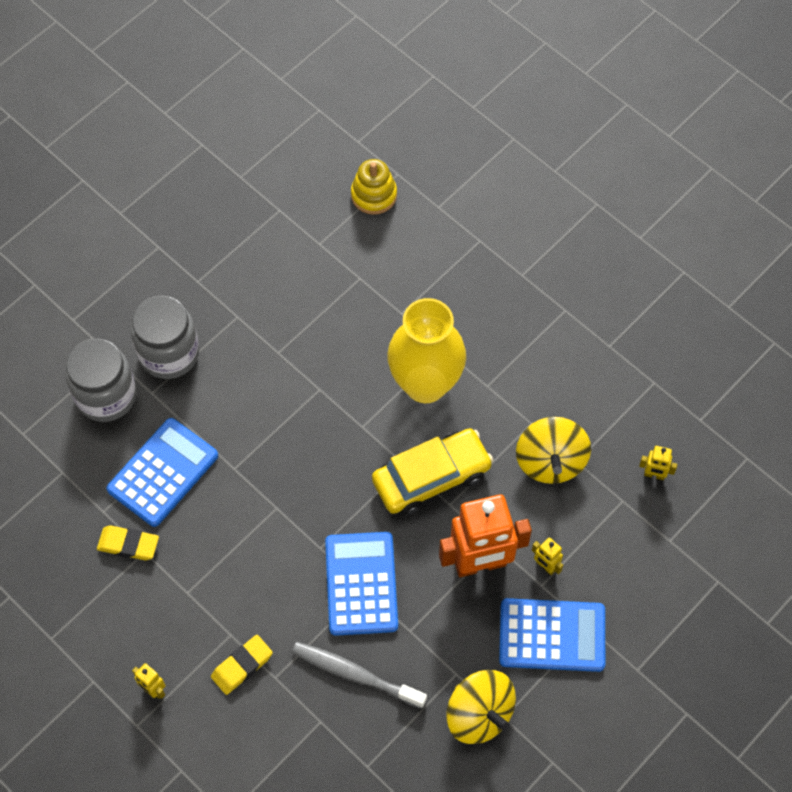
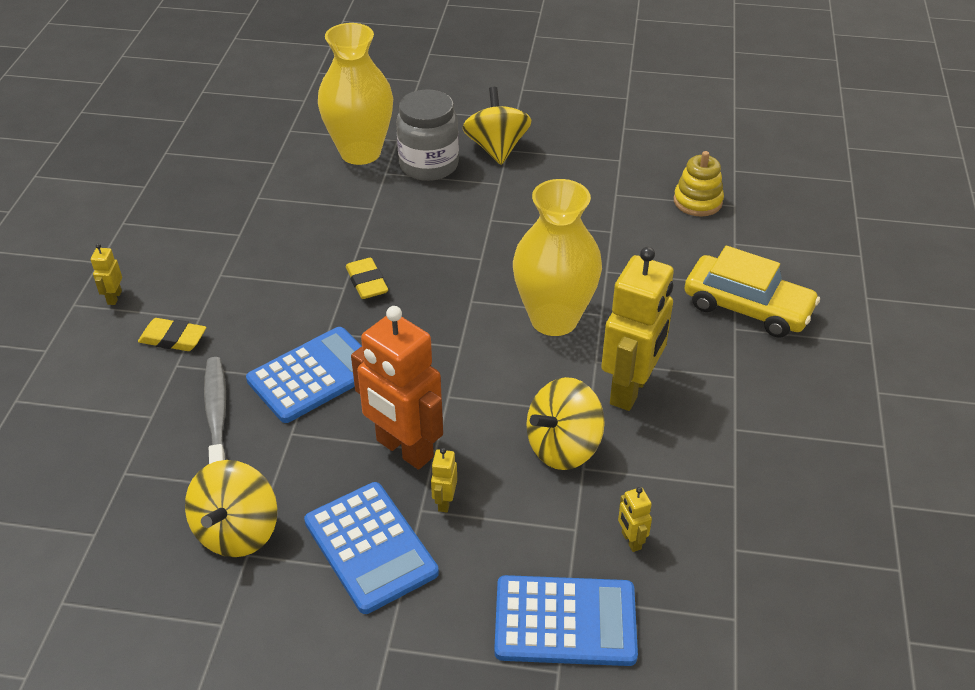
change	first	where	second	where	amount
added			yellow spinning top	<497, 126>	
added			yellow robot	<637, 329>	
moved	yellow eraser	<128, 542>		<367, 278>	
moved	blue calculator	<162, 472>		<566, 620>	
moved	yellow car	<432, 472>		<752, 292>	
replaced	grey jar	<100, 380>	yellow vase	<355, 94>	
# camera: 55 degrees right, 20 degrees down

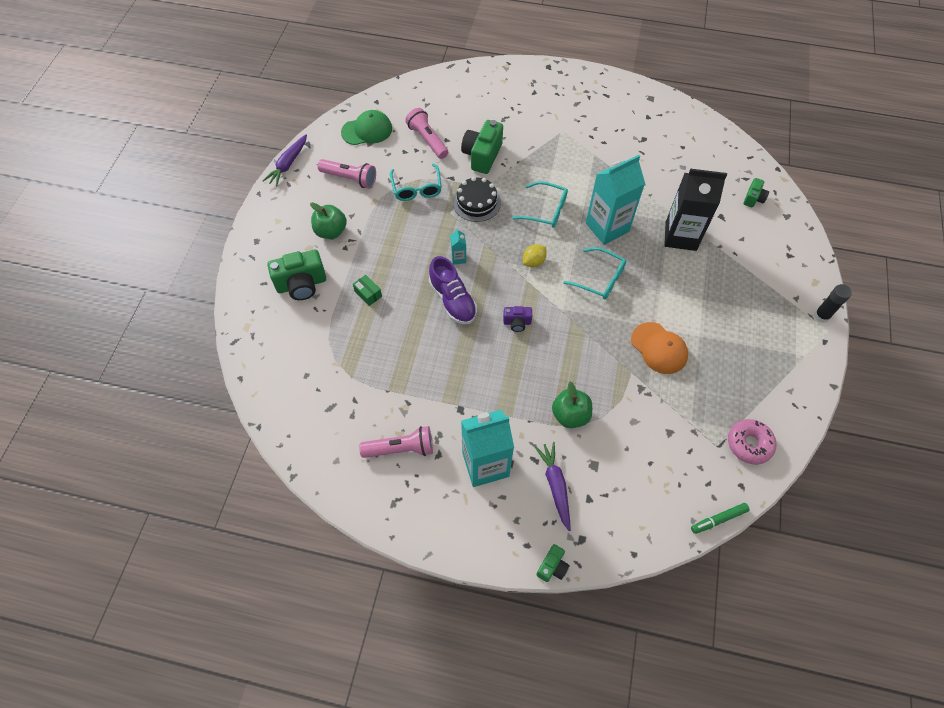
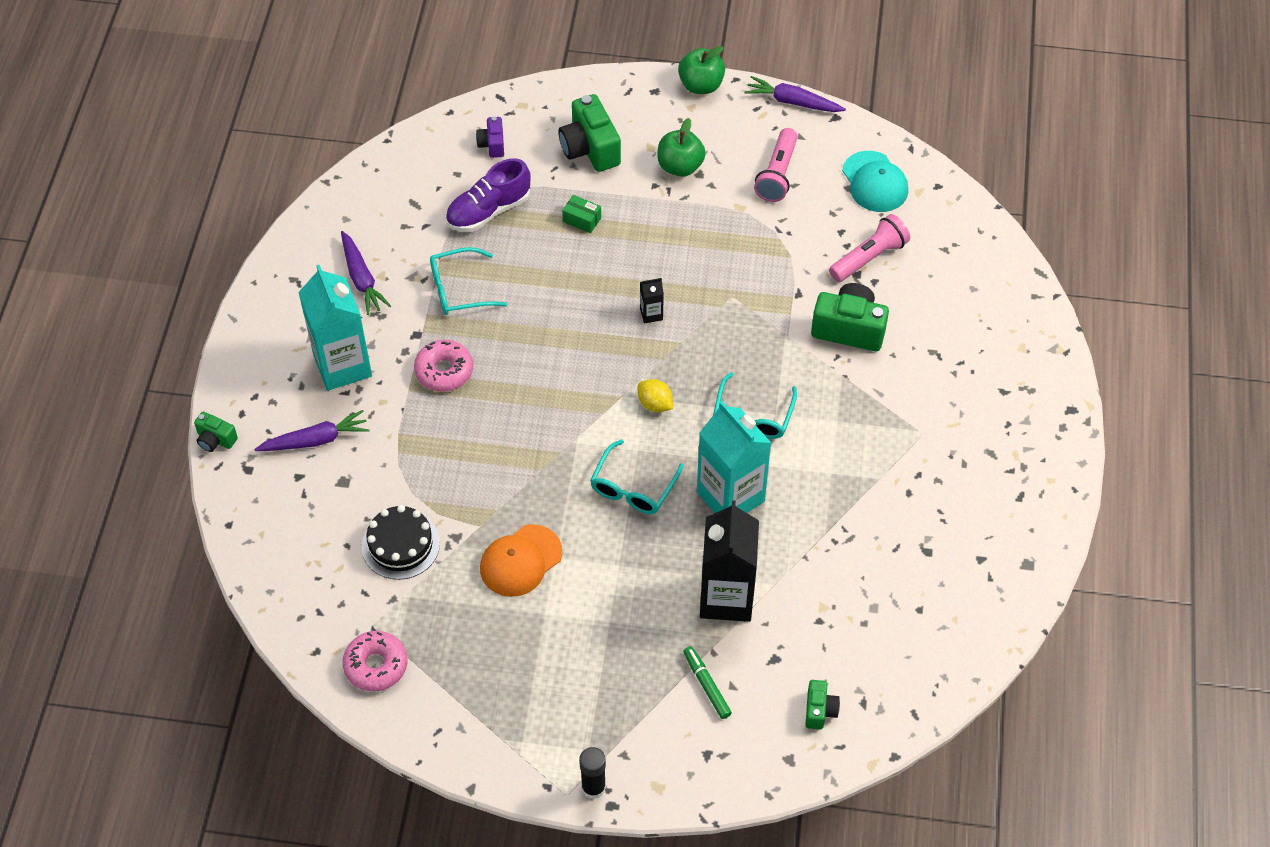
change	first	where	second	where	amount
added			pink donut	<443, 366>	
moved	turquoise glasses	<416, 182>		<468, 281>	
moved	purple shoe	<453, 290>		<488, 195>	
moved	black cake	<477, 199>		<401, 542>	
moved	purple camera	<517, 319>		<490, 137>	
moved	green apple	<572, 405>		<701, 70>	
moved	green marker	<720, 518>		<707, 682>	
replaced	pink flashlight	<396, 442>	purple carrot	<366, 273>	
recoloured	green cap	<366, 127>	turquoise cap	<875, 181>	
recoloured	turquoise carton	<458, 246>	black carton	<652, 300>	
turned	green box	<367, 290>		<581, 214>	75 degrees clockwise
turned	green camera	<756, 193>		<822, 705>	105 degrees counterclockwise
# camera: 85 degrees right, 5 degrees down

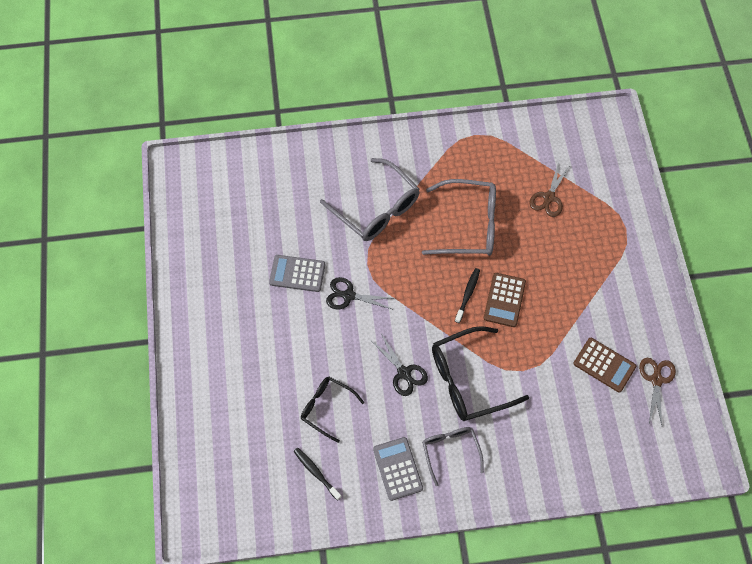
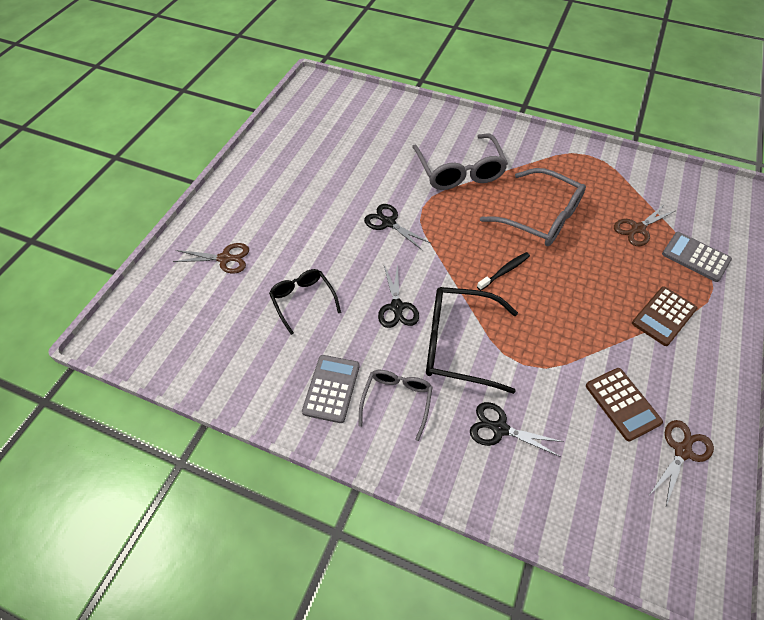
change	first	where	second	where	amount
removed	black toothbrush	<318, 474>			
added			brown scissors	<210, 258>	
added			black scissors	<517, 429>	
moved	grey calculator	<297, 273>		<697, 257>	
moved	brown calculator	<505, 300>		<664, 316>	
# camera: 30 degrees right, 10 degrees down

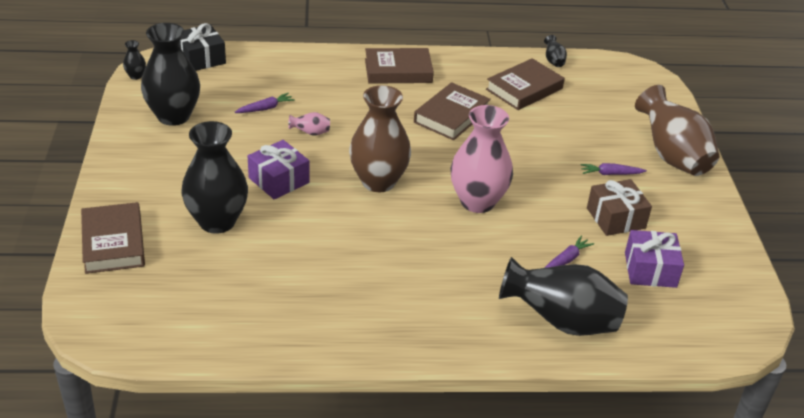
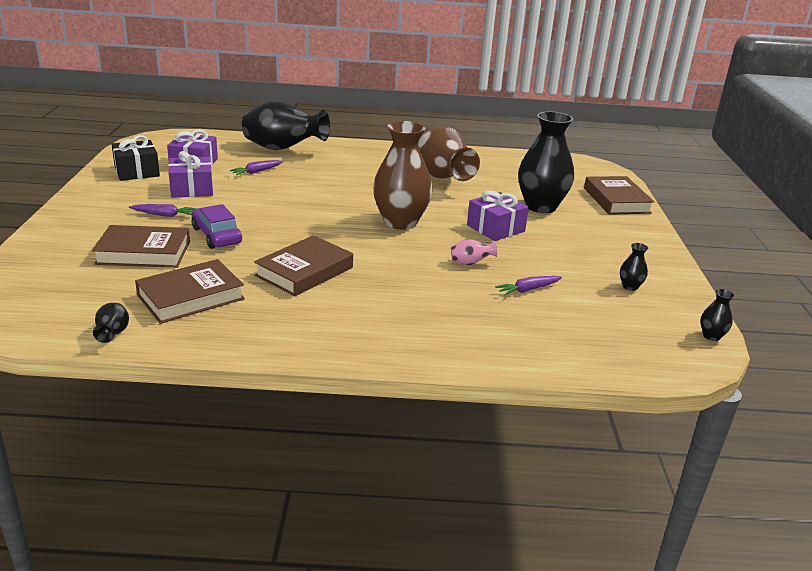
change	first	where	second	where	amount
removed	pink vase	<481, 159>			
added			purple car	<216, 226>	
moved	black gift	<202, 47>		<136, 158>	
moved	brown book	<399, 66>		<141, 246>	
moved	brown vase	<677, 130>		<449, 153>	
recoloured	brown gift	<619, 207>	purple gift	<190, 174>	
resized	black vase	<170, 74>		<634, 267>	x0.41
# camera: 175 degrees left, 10 degrees down

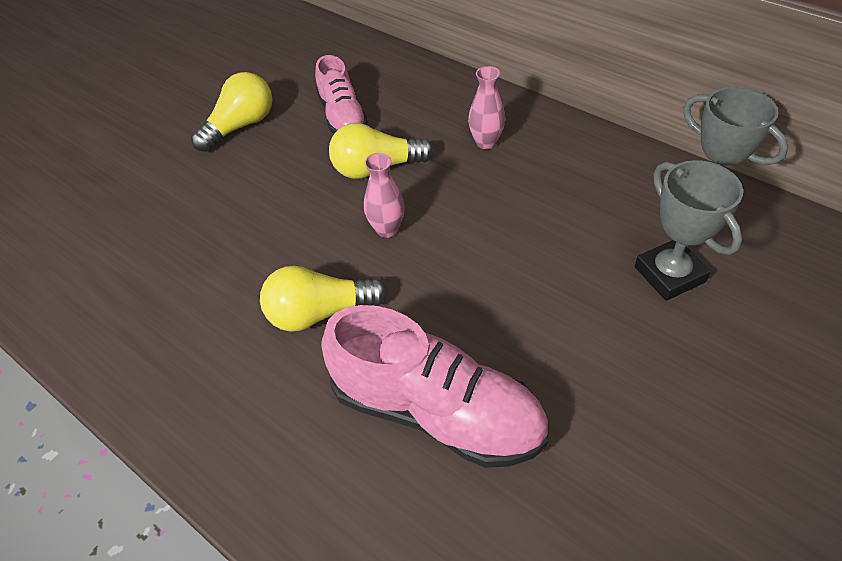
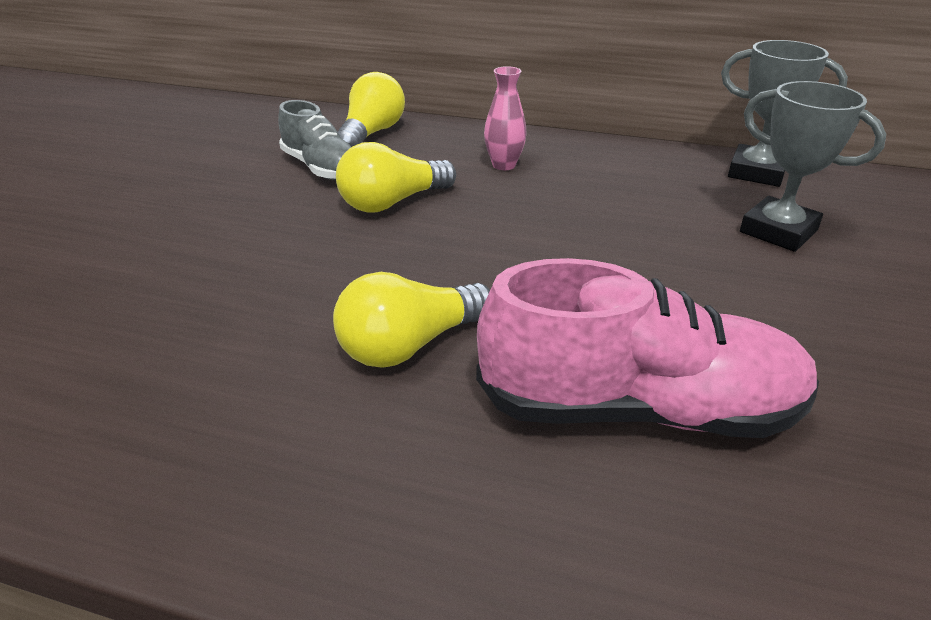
change	first	where	second	where	amount
removed	pink vase	<384, 195>			
moved	yellow light bulb	<231, 112>		<371, 109>	
recoloured	pink shoe	<341, 94>	grey shoe	<314, 140>	
# camera: 25 degrees left, 15 degrees down

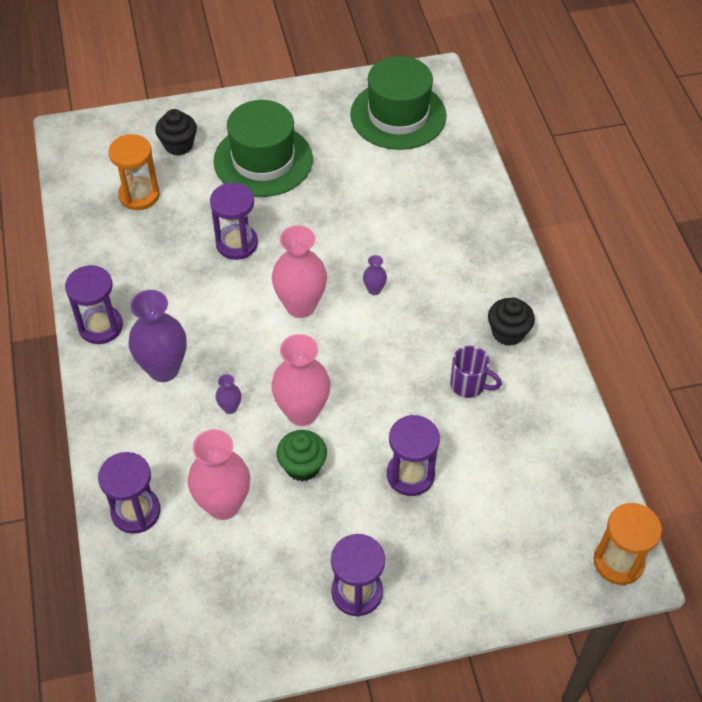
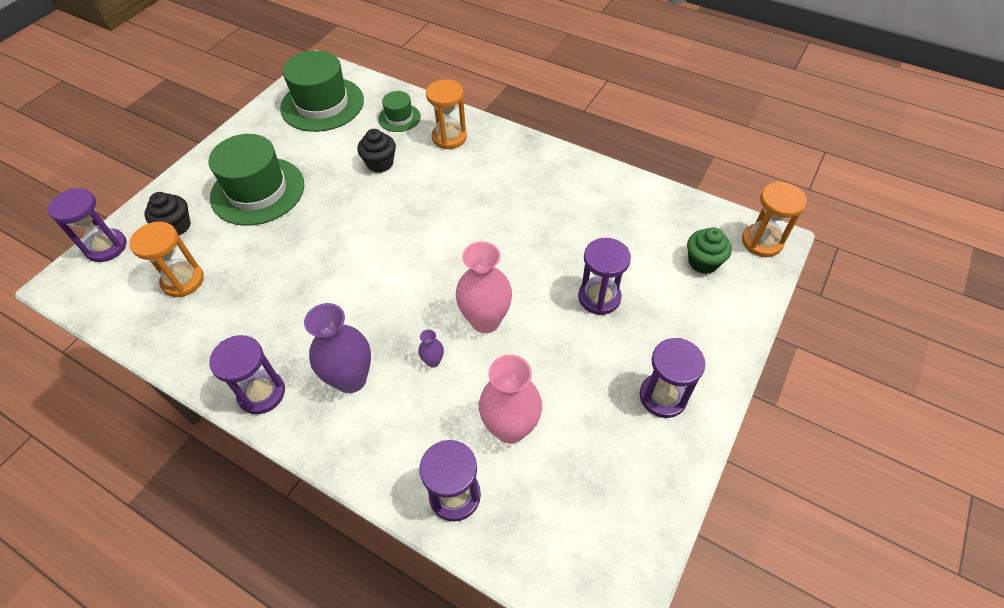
change	first	where	second	where	amount
removed	pink vase	<299, 271>			
removed	purple vase	<375, 275>			
removed	purple mug	<476, 372>			
added			green hat	<399, 111>	
added			orange hourglass	<446, 114>	
moved	purple hourglass	<234, 221>		<87, 225>	
moved	green cupcake	<302, 455>		<709, 250>	
moved	black cupcake	<511, 322>		<376, 151>	
# camera: 45 degrees left, 0 degrees up

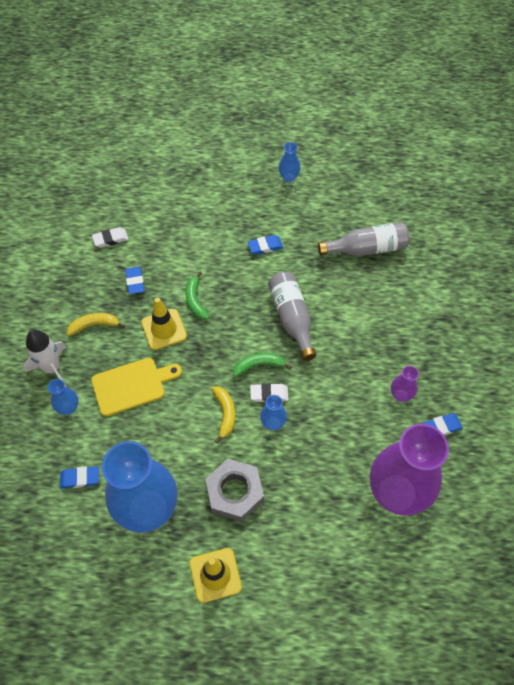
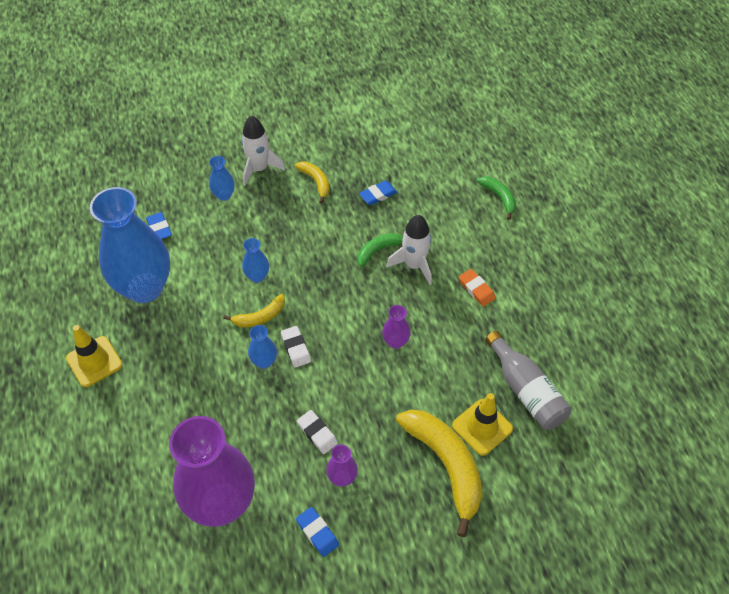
change	first	where	second	where	amount
removed	yellow cutting board	<136, 387>			
removed	grey nut	<234, 490>			
added			white rocket	<409, 250>	
added			yellow banana	<439, 473>	
moved	white eraser	<110, 237>		<317, 432>	
moved	yellow traffic cone	<164, 323>		<482, 424>	
moved	green banana	<262, 365>		<496, 198>	
moved	blue vase	<290, 162>		<255, 260>	
replaced	grey bottle	<292, 316>	purple vase	<396, 327>	
recoloured	blue eraser	<265, 245>	orange eraser	<477, 288>	
# camera: 70 degrees right, 5 degrees down

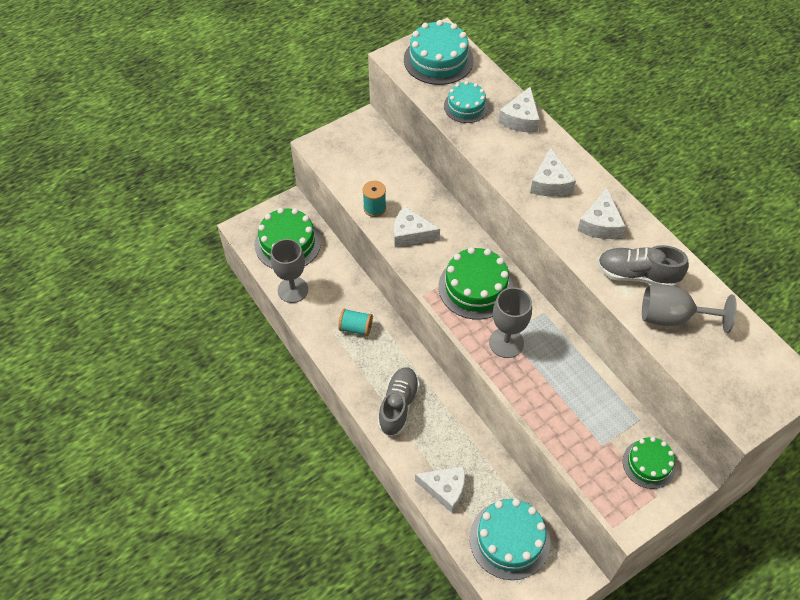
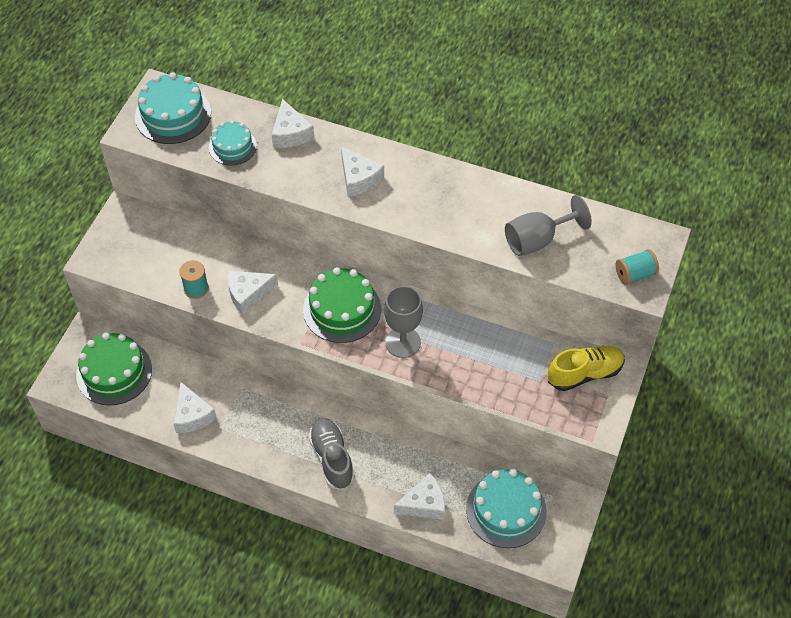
change	first	where	second	where	amount
removed	grey goblet	<289, 271>			
removed	grey shoe	<643, 266>			
moved	turquoise spool	<355, 322>		<637, 267>	
moved	white cheese	<601, 213>		<195, 407>	
replaced	green cake	<649, 463>	yellow shoe	<586, 368>	
# camera: 35 degrees left, 0 degrees up

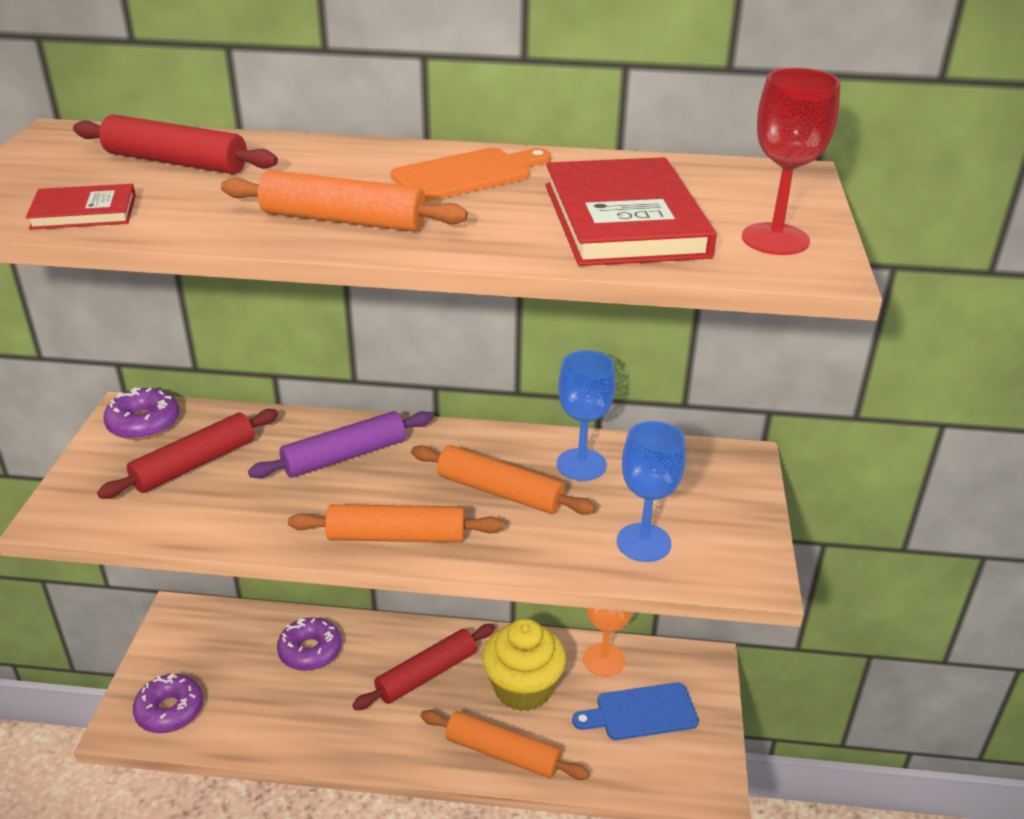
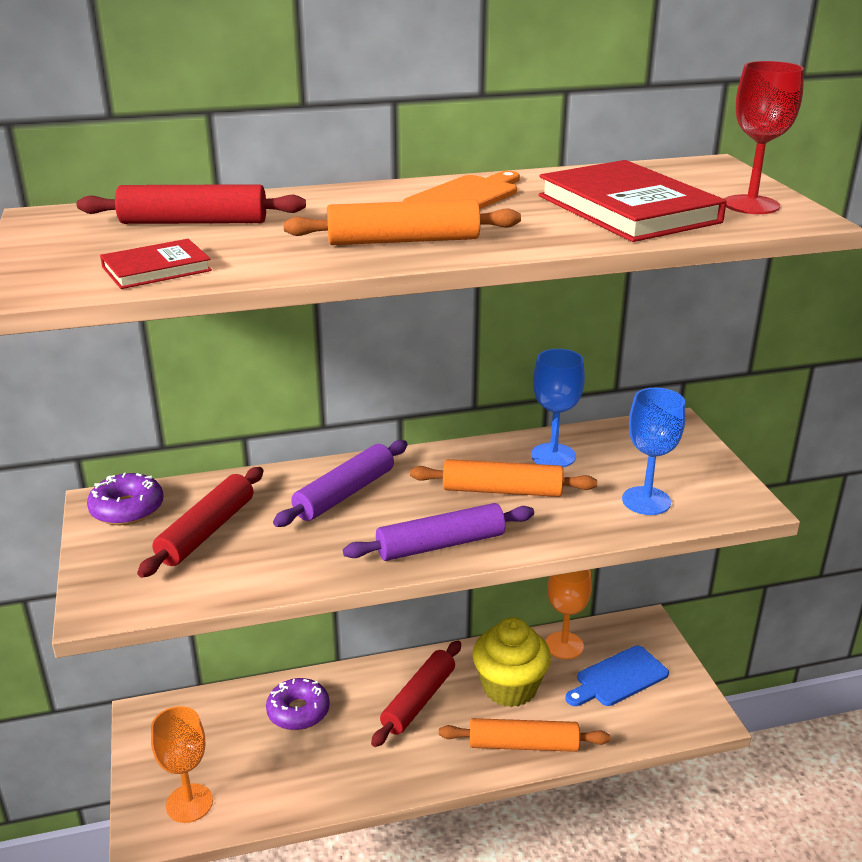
change	first	where	second	where	amount
replaced	purple donut	<168, 703>	orange goblet	<182, 764>	
recoloured	orange rolling pin	<395, 523>	purple rolling pin	<438, 532>	
# camera: 20 degrees left, 5 degrees down

